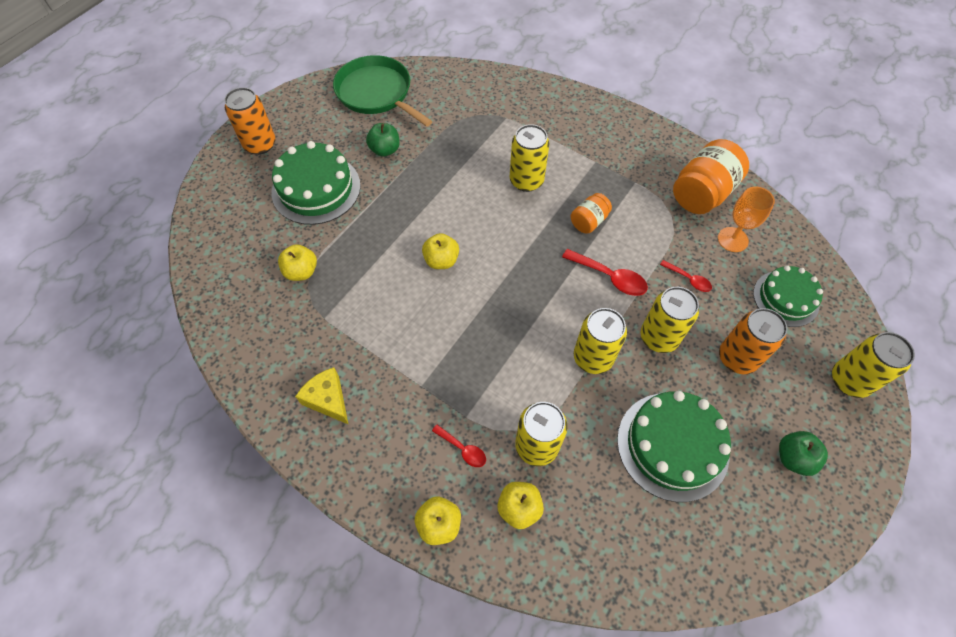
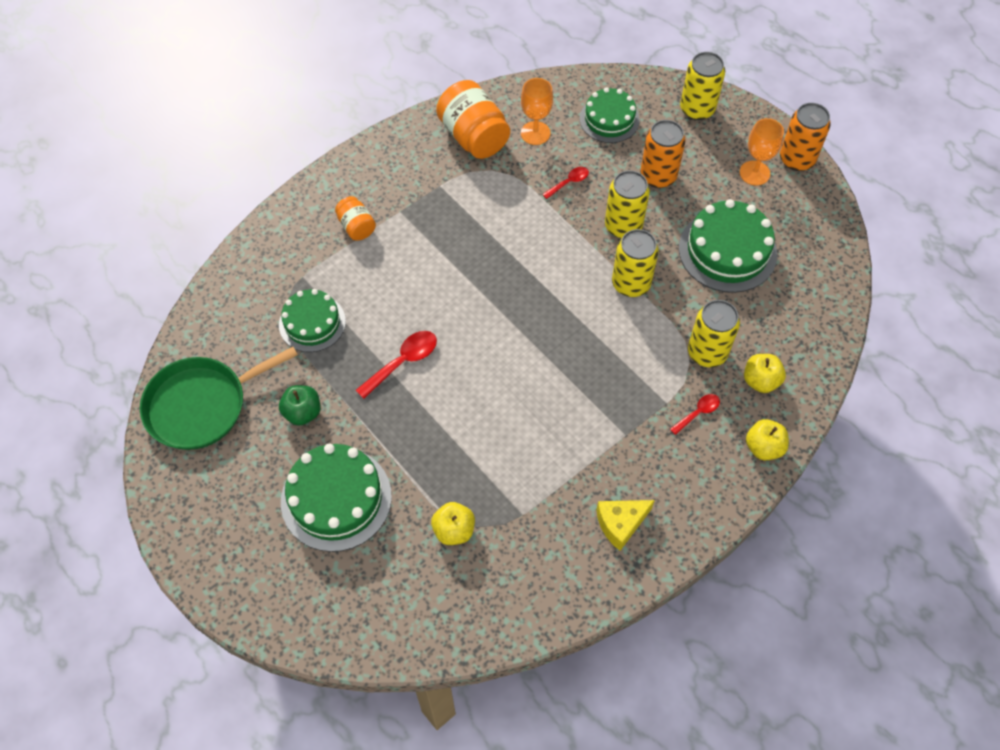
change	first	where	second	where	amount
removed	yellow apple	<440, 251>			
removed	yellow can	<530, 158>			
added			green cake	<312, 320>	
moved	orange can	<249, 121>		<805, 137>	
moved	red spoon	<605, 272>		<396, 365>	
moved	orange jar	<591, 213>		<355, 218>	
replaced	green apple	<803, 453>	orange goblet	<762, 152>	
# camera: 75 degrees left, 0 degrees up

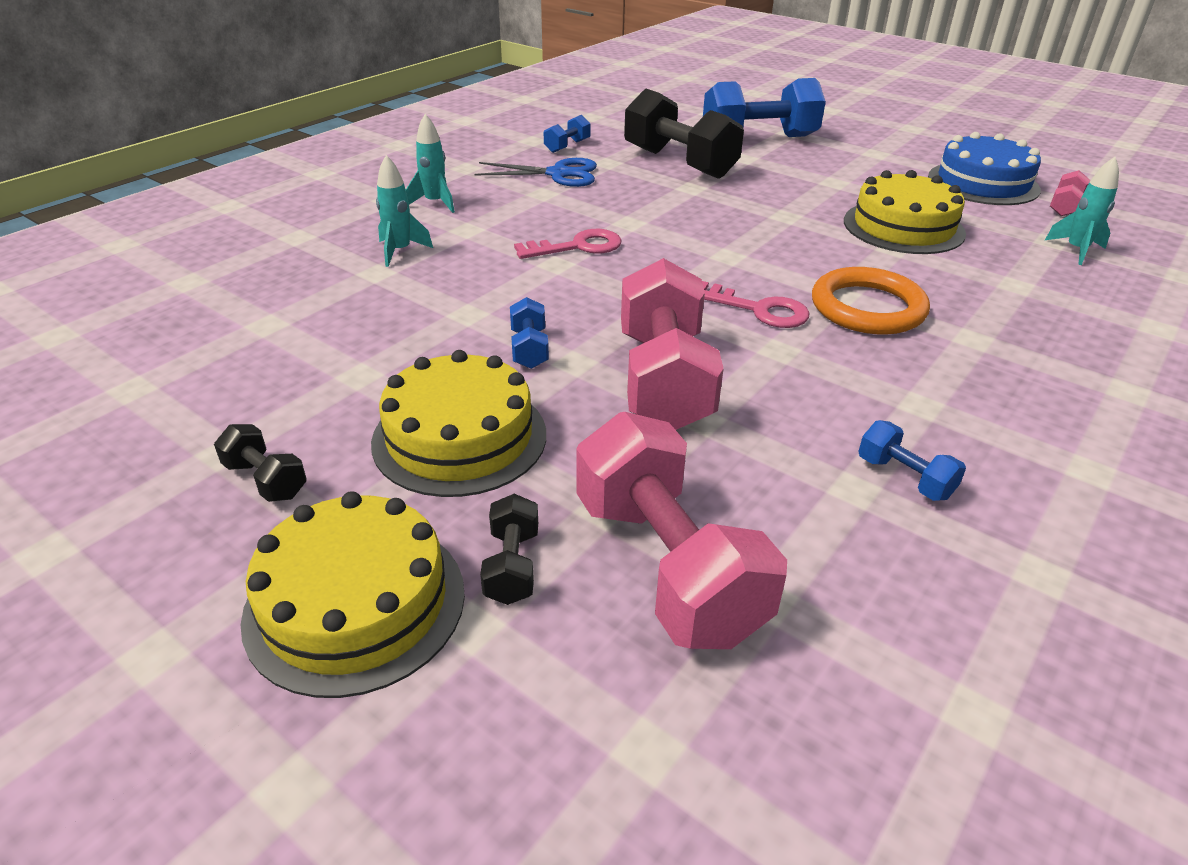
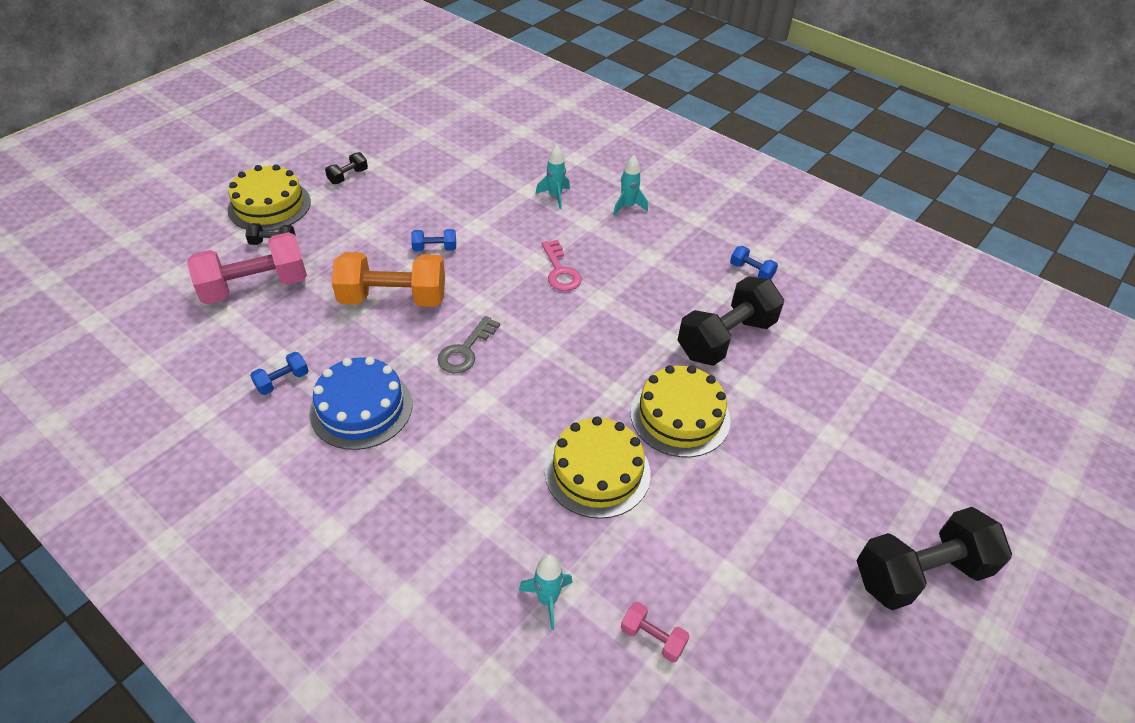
change	first	where	second	where	amount
removed	blue scissors	<536, 172>			
removed	blue dumbbell	<764, 107>			
removed	orange ring	<871, 301>			
added			black dumbbell	<934, 558>	
moved	yellow cake	<458, 423>		<680, 411>	
moved	blue cake	<984, 168>		<360, 403>	
recoloured	pink dumbbell	<672, 344>	orange dumbbell	<388, 279>	
recoloured	pink key	<755, 304>	grey key	<468, 344>	
# camera: 90 degrees right, 10 degrees up

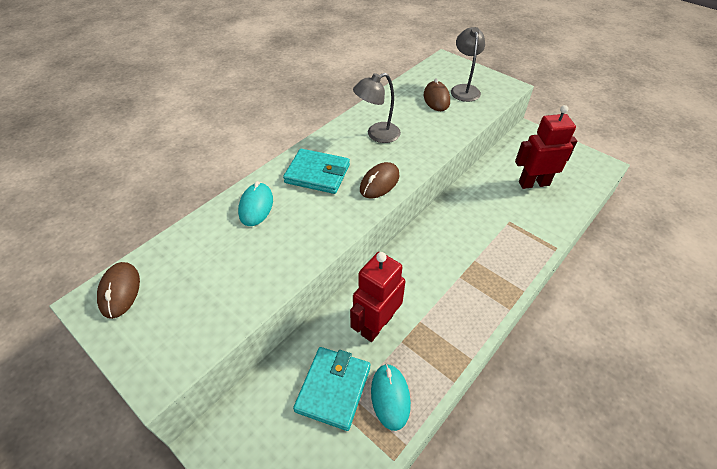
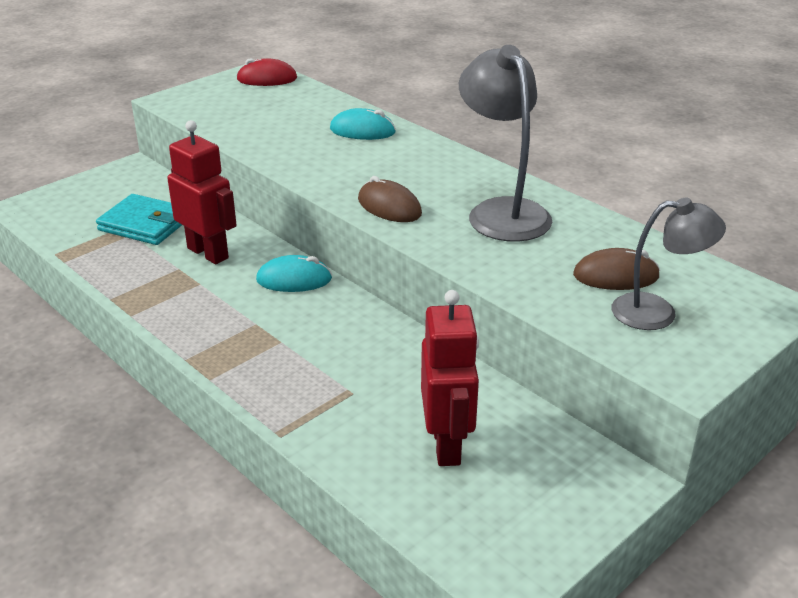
change	first	where	second	where	amount
removed	turquoise wallet	<316, 171>			
moved	turquoise mouse	<391, 397>		<294, 273>	
recoloured	brown mouse	<118, 290>	red mouse	<266, 72>	
resized	grey lamp	<377, 108>		<505, 143>	x1.52
# camera: 95 degrees right, 15 degrees down

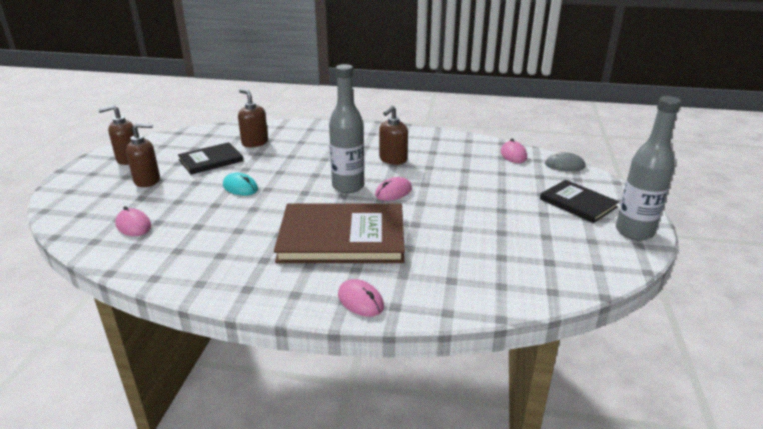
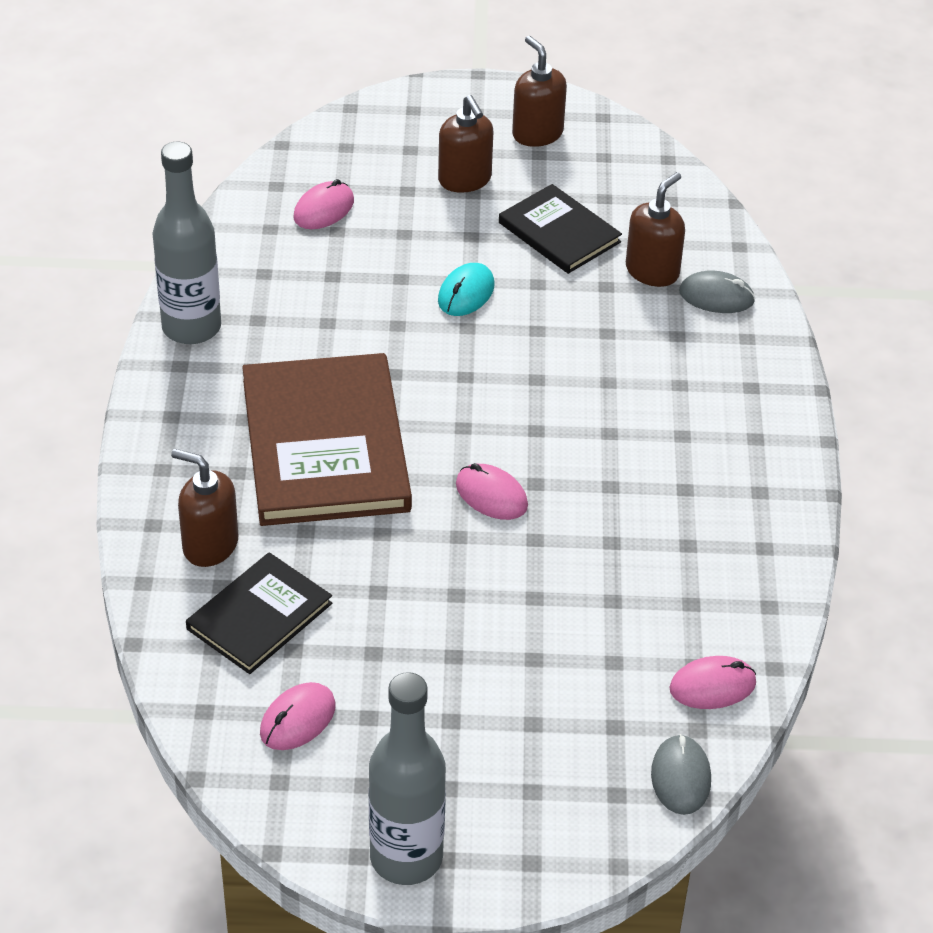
change	first	where	second	where	amount
added			grey mouse	<717, 292>	
moved	grey bottle	<346, 128>		<186, 242>	
moved	pink mouse	<361, 298>		<298, 716>	
moved	brown soap dispenser	<393, 135>		<204, 508>	
moved	black book	<579, 201>		<259, 613>	
# camera: 80 degrees right, 15 degrees up

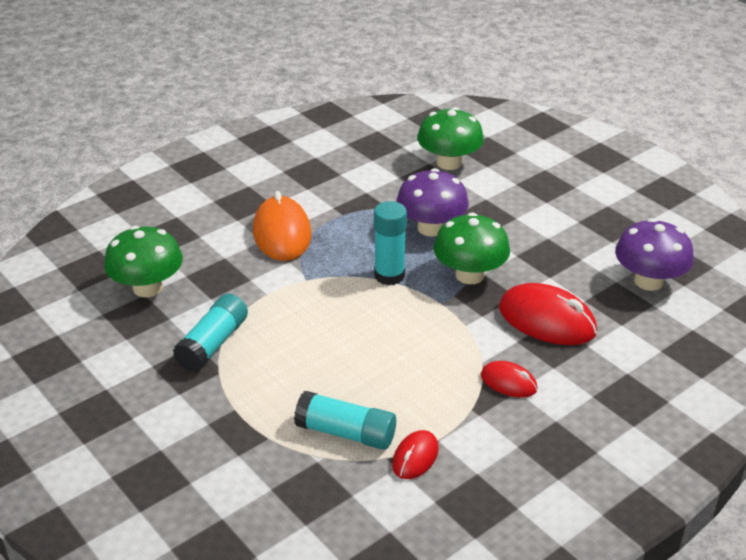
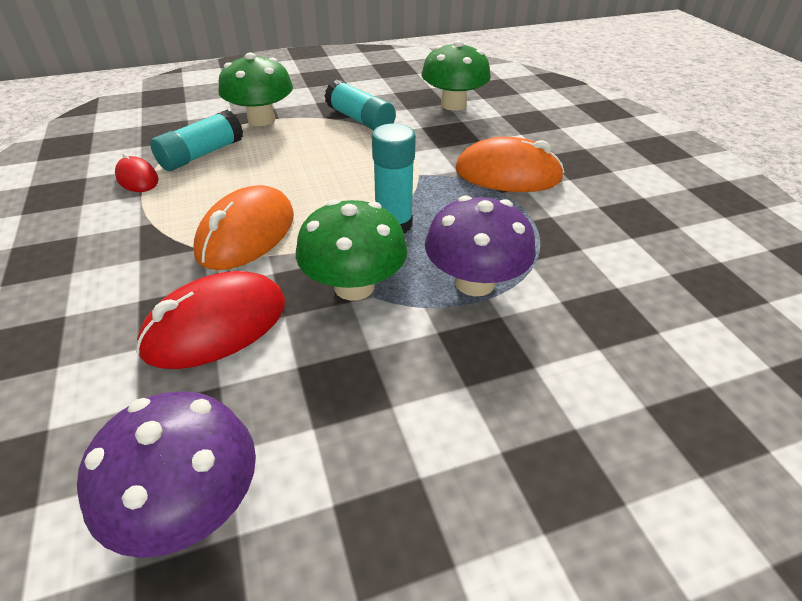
change	first	where	second	where	amount
removed	red mouse	<509, 379>			
added			orange mouse	<243, 227>	
moved	green mushroom	<450, 138>		<256, 89>	
# camera: 110 degrees right, 5 degrees up

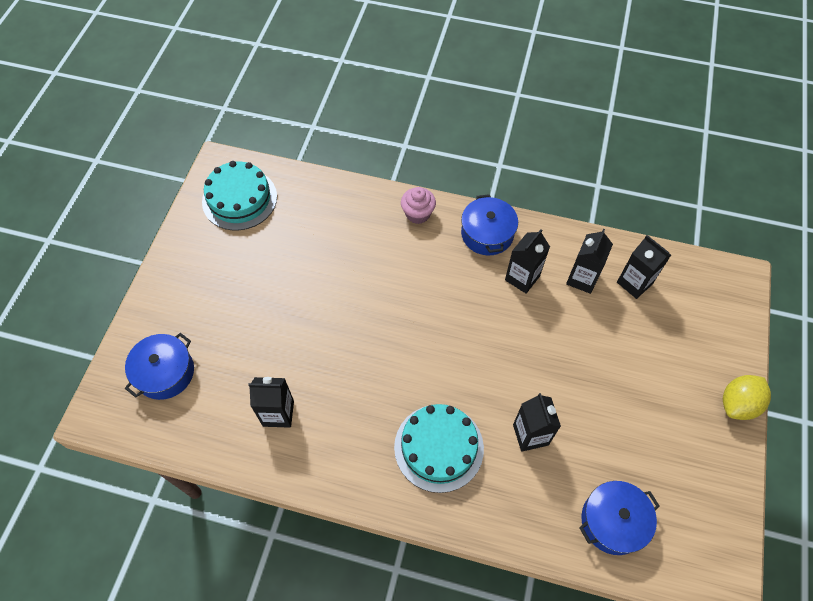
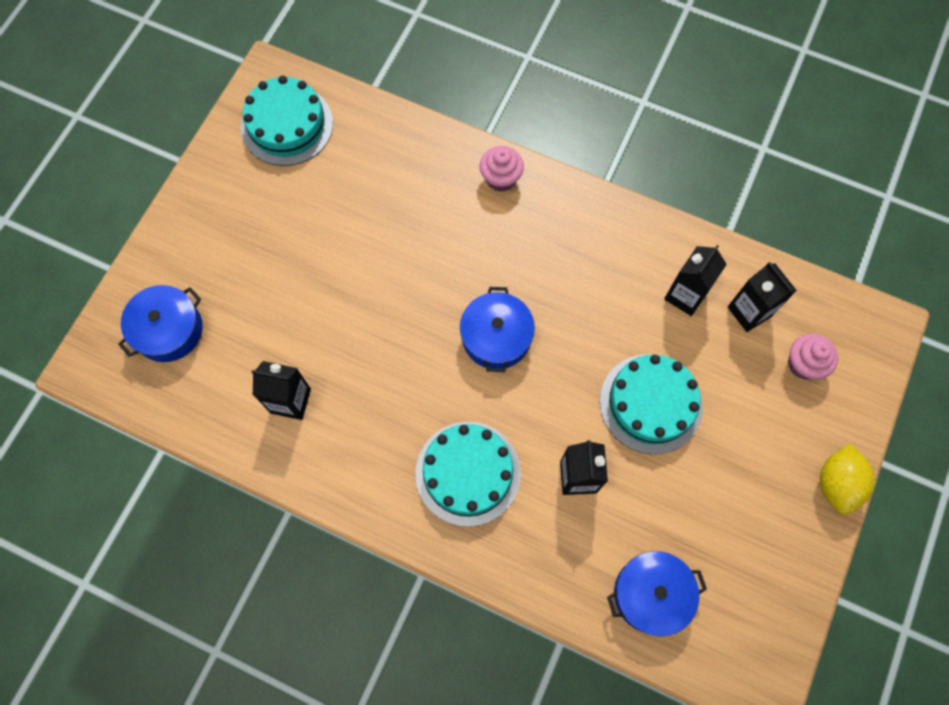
change	first	where	second	where	amount
removed	black carton	<527, 261>			
added			turquoise cake	<651, 404>	
added			pink cupcake	<813, 357>	
moved	blue pot	<489, 224>		<497, 329>	
turned	yellow lemon	<747, 397>		<847, 479>	45 degrees counterclockwise
# camera: 10 degrees right, 10 degrees up

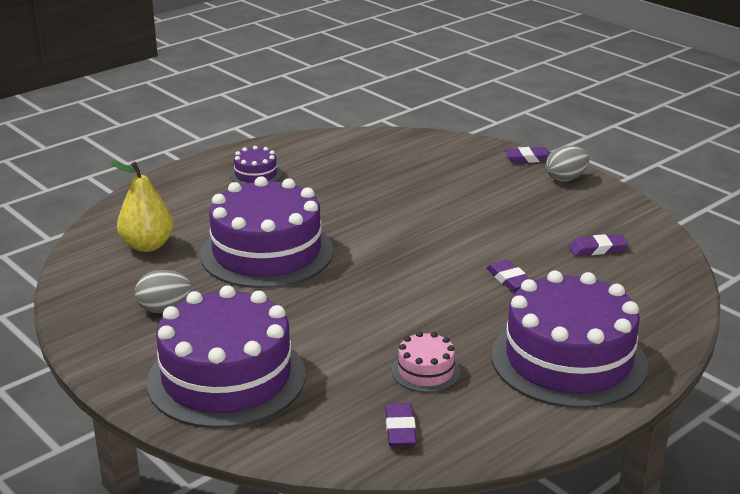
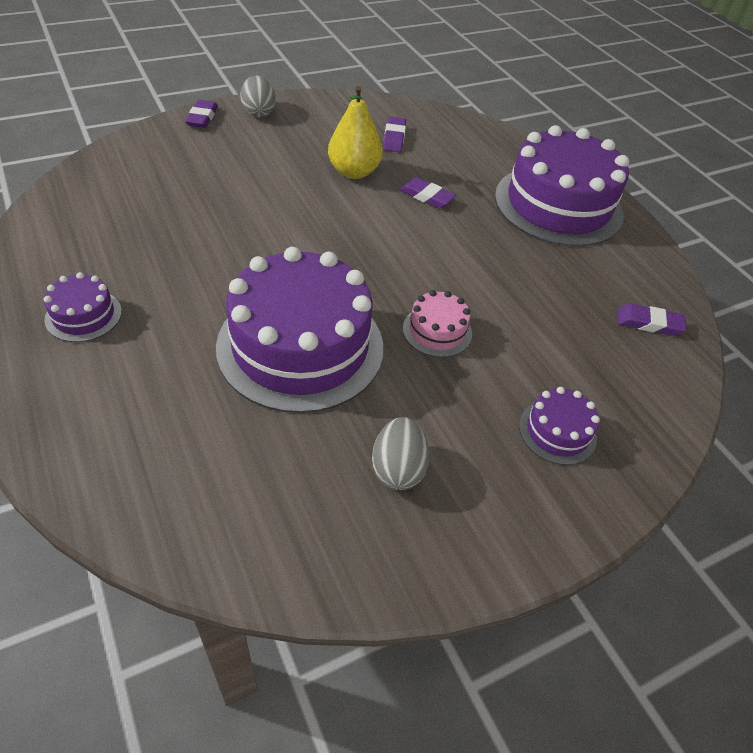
change	first	where	second	where	amount
moved	yellow pear	<142, 206>		<355, 132>	
moved	pink cake	<426, 362>		<437, 323>	
turned	purple eraser	<508, 276>		<428, 192>	45 degrees clockwise
resized	purple cake	<226, 356>		<559, 426>	x0.44
# camera: 80 degrees left, 20 degrees up

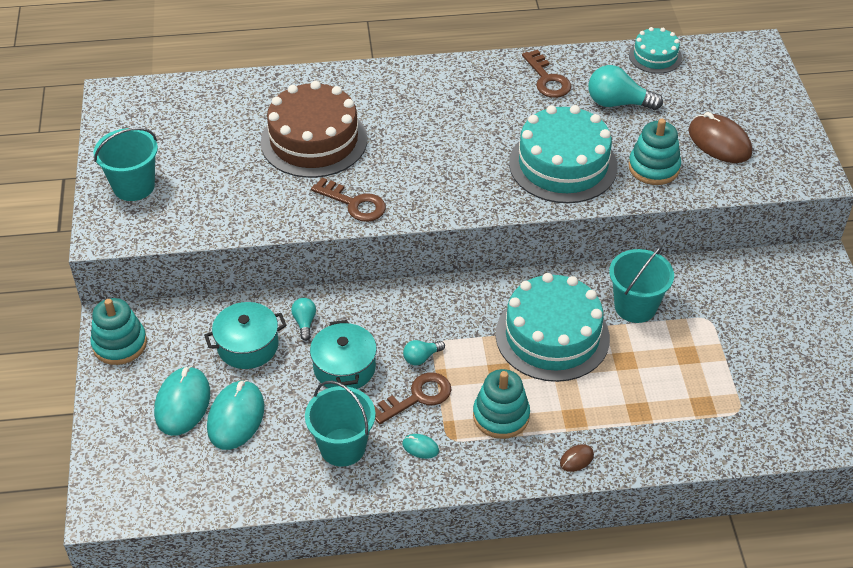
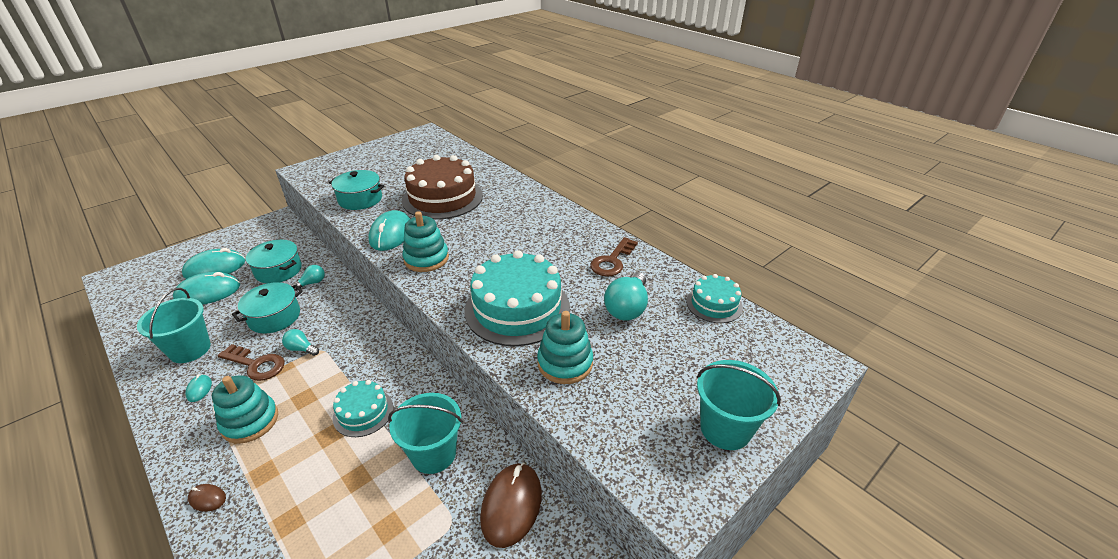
change	first	where	second	where	amount
added			turquoise pot	<356, 190>	
moved	turquoise stacking toy	<118, 331>		<425, 241>	
moved	turquoise bucket	<126, 164>		<739, 405>	
moved	brown mouse	<720, 137>		<511, 505>	
replaced	brown key	<348, 199>	turquoise mouse	<389, 230>	
turned	turquoise light bulb	<625, 87>		<626, 296>	135 degrees counterclockwise
resized	turquoise cake	<553, 327>		<363, 408>	x0.53
# camera: 55 degrees right, 10 degrees down

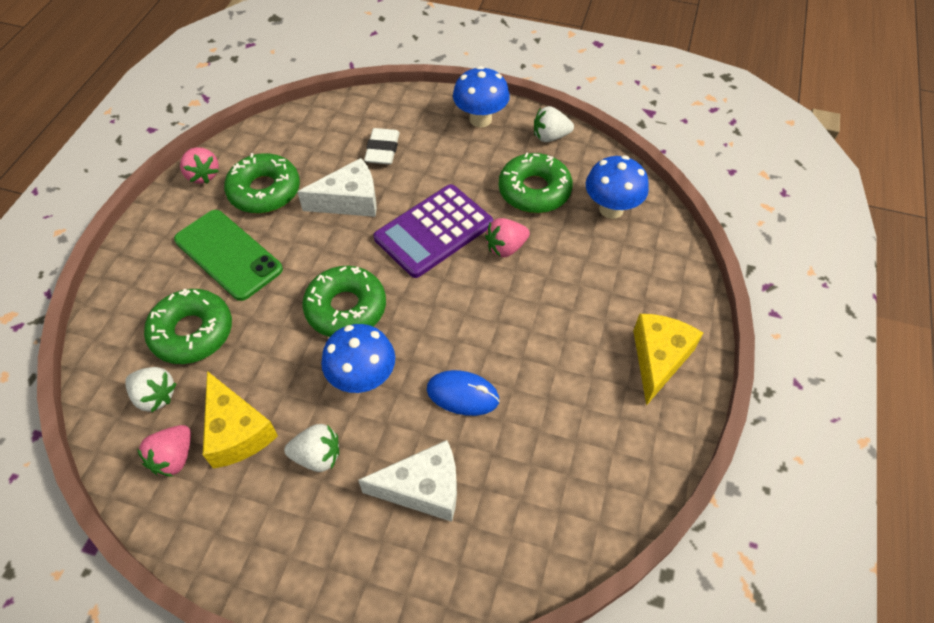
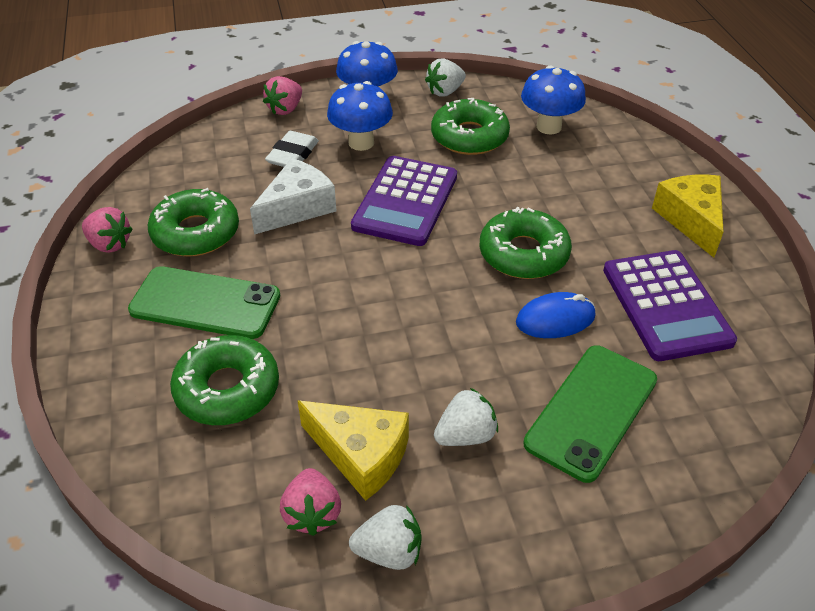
change	first	where	second	where	amount
added			purple calculator	<670, 305>	
moved	white strawberry	<150, 389>		<385, 537>	
moved	green donut	<344, 301>		<526, 243>	
moved	blue mushroom	<358, 358>		<360, 116>	
moved	pink strawberry	<507, 237>		<282, 95>	
replaced	white cheese	<407, 481>	green phone	<590, 414>	
turned	white eraser	<381, 146>		<292, 149>	45 degrees clockwise
# camera: 30 degrees left, 10 degrees down

